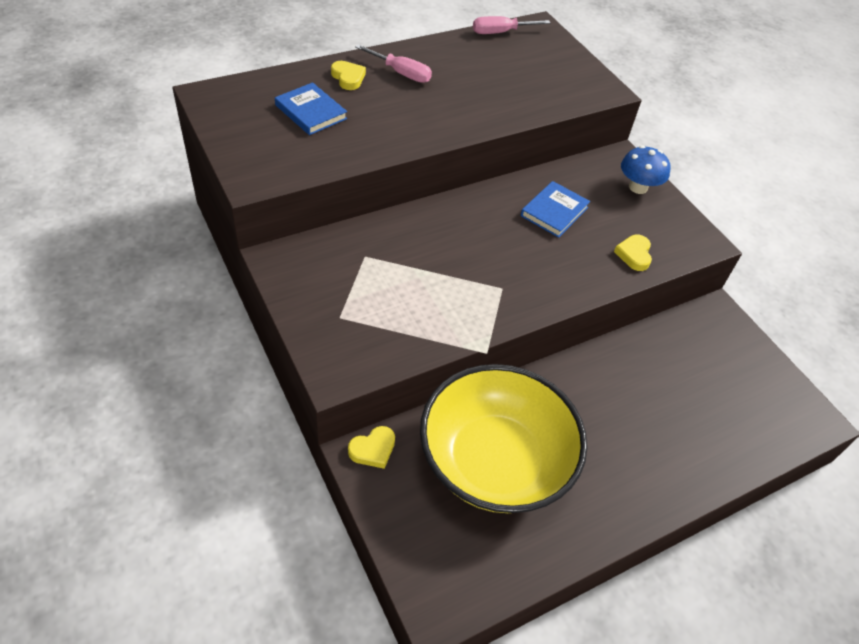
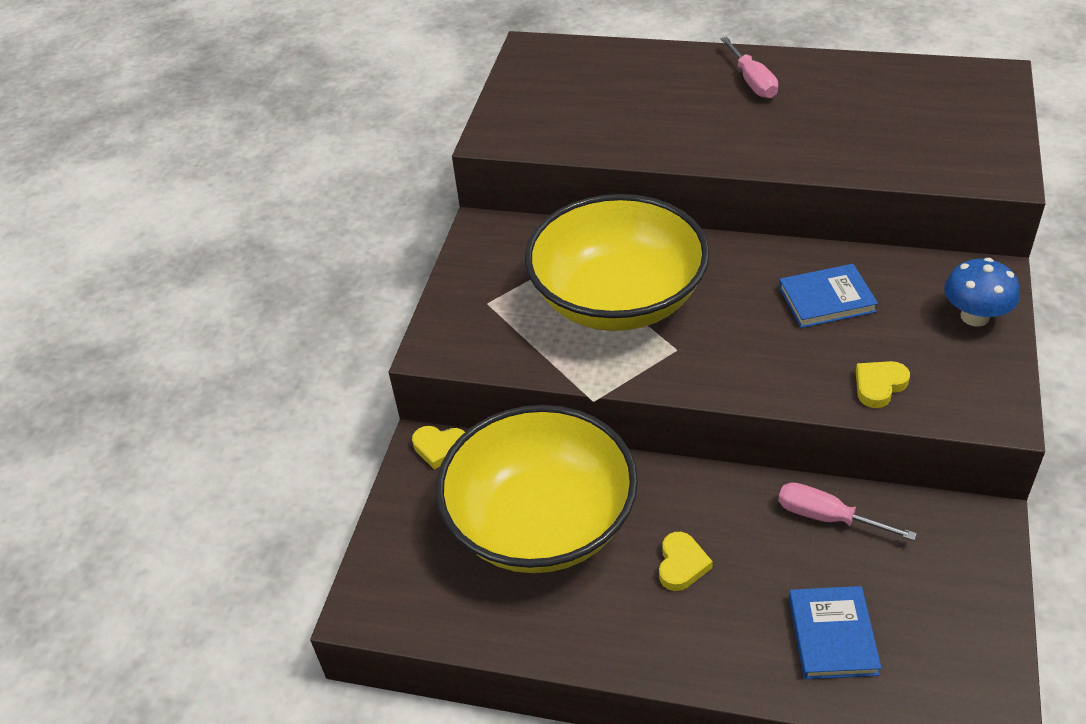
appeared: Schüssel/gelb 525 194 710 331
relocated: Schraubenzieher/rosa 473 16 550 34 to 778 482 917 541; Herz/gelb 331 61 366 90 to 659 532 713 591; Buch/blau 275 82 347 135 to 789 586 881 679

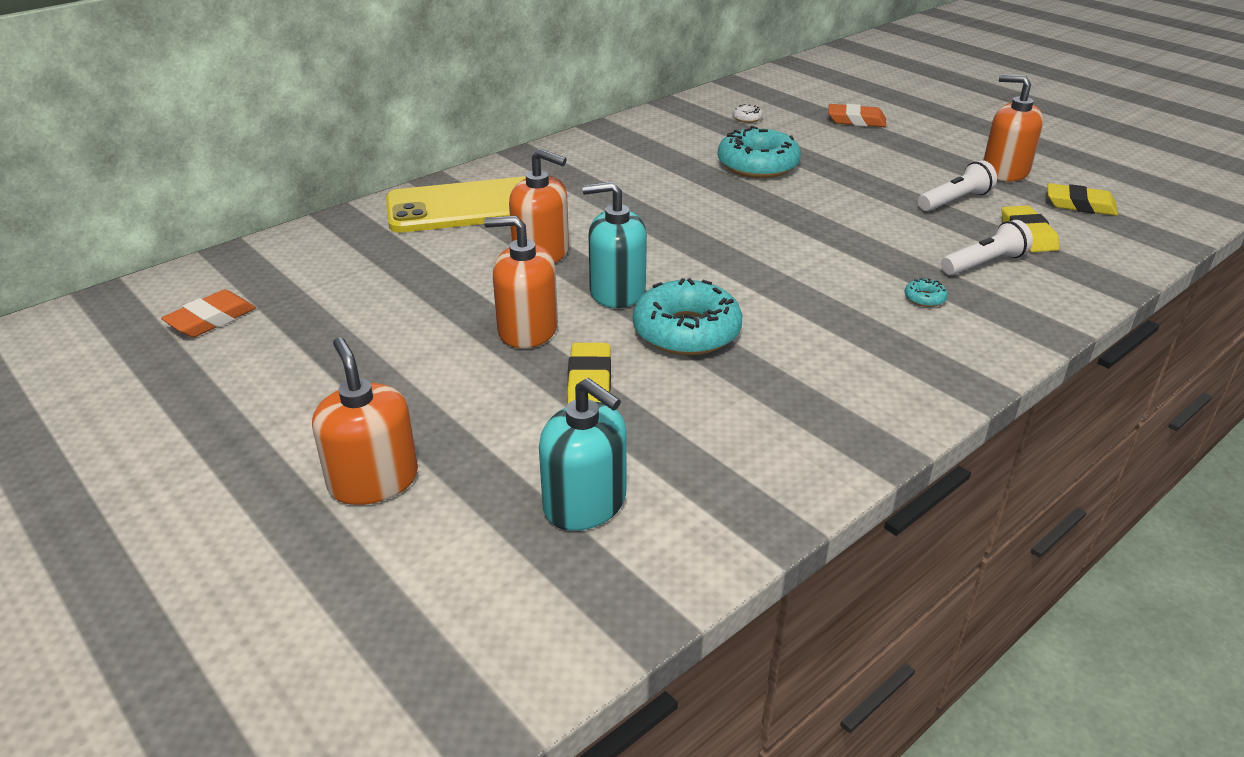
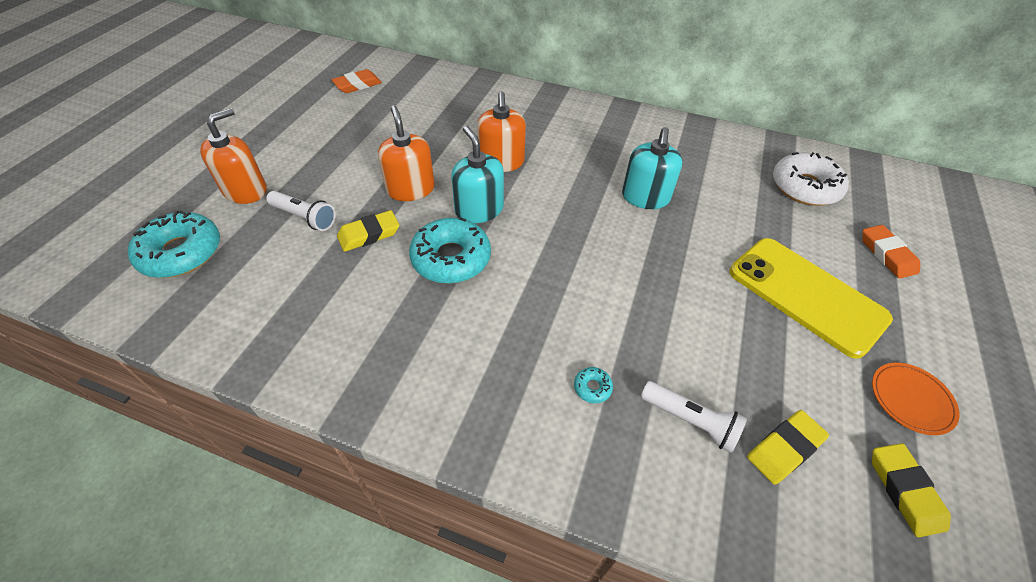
relocated: Donut/türkis 718 126 801 178 to 128 210 220 278; Taschenlampe/weiß 918 160 997 211 to 266 191 336 231; Handy/gelb 386 177 526 233 to 730 238 893 359; Seifenspender/türkis 539 378 627 531 to 622 127 683 209
exchanged: Seifenspender/orange 983 74 1044 181 to Teller/orange 872 363 960 435
spun: Radiergummi/orange 161 290 256 337 = 332 69 382 93 45 degrees counterclockwise
size: Donut/weiß 733 104 763 123 = 773 152 849 206 x2.48

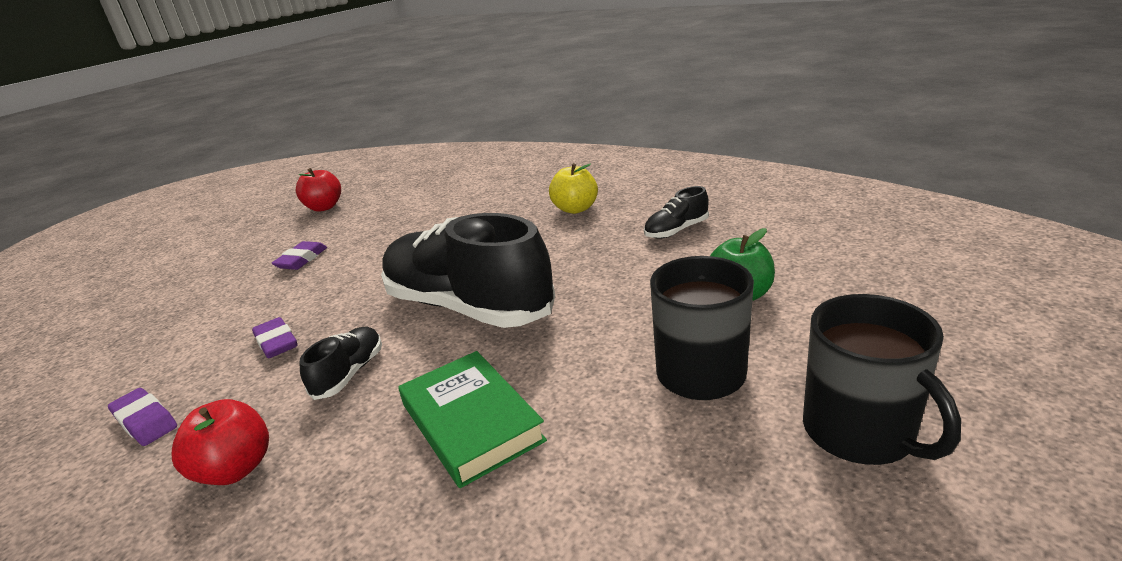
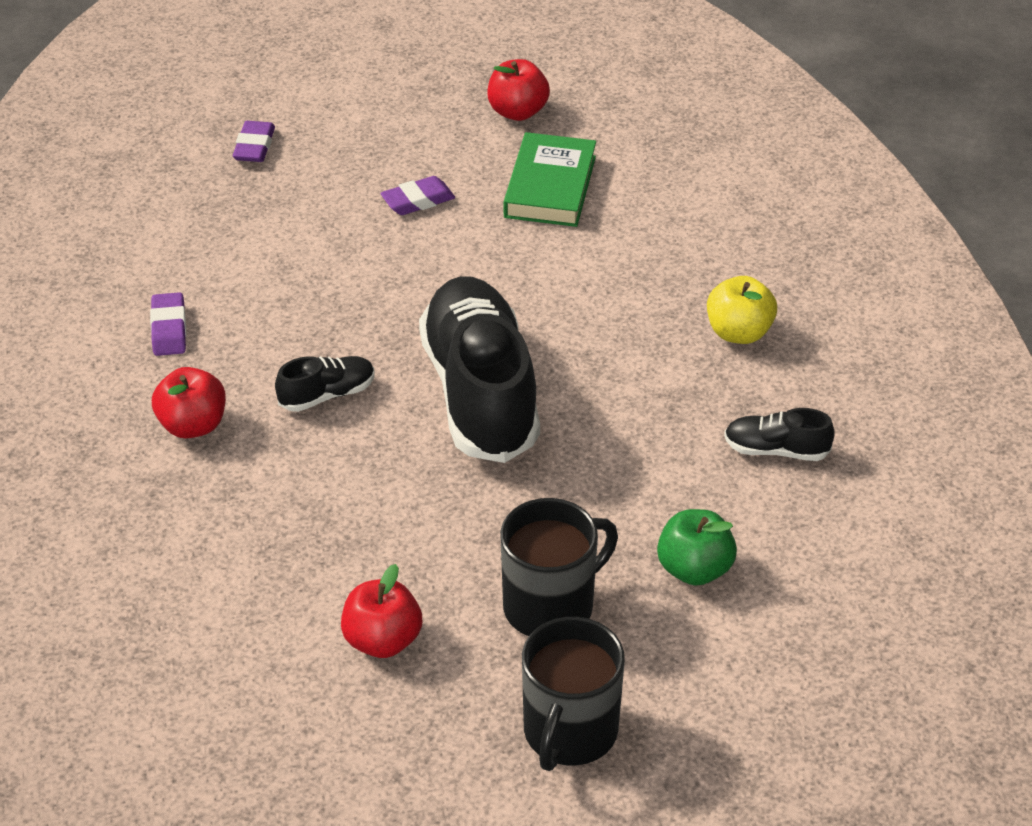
appeared: Apfel/rot 341 564 422 658
relocated: Radiergummi/lila 252 317 297 358 to 233 121 275 162; Buch/grün 398 351 547 488 to 504 132 596 227

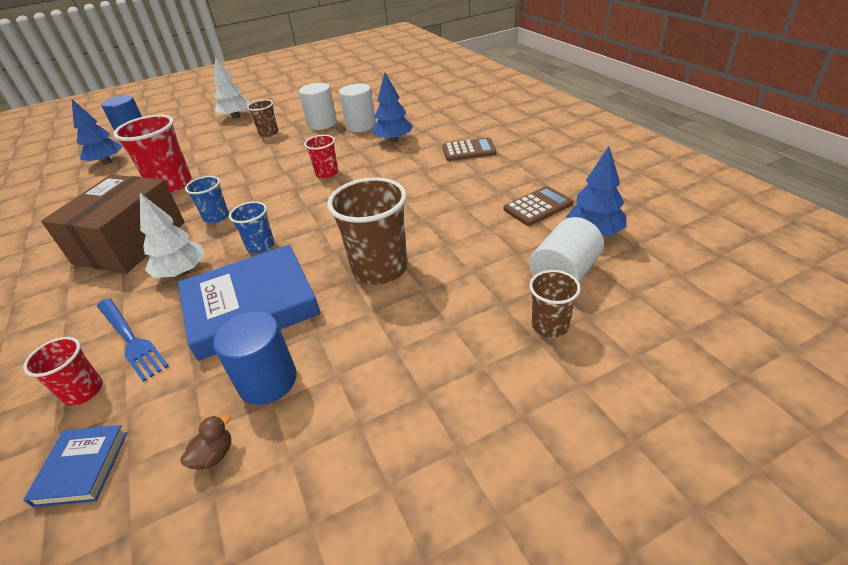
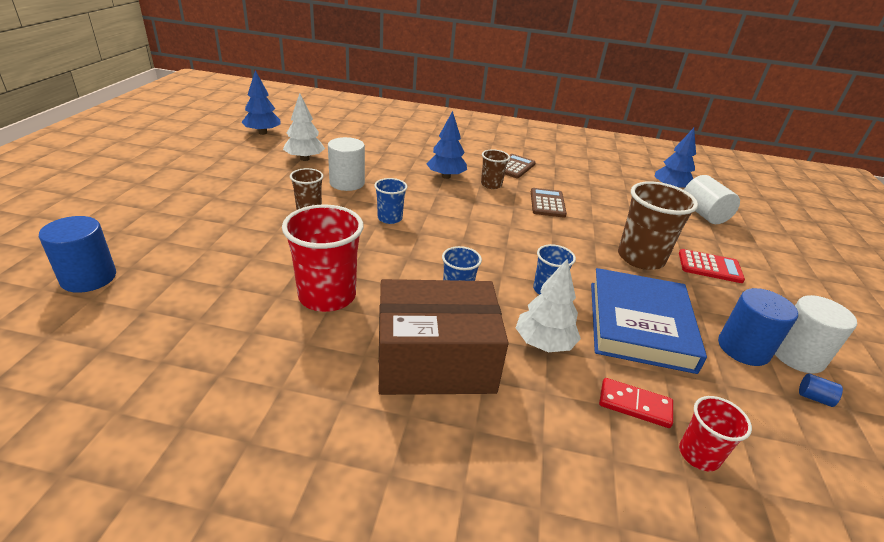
missing: Becher/rot 304 135 338 178; Buch/blau 23 425 128 507
appeared: Becher/blau 374 178 407 224; Taschenrechner/rot 679 249 745 283
relocated: Baum/weiß 214 57 250 119 to 283 93 325 161; Vollzylinder/weiß 339 83 376 132 to 775 295 857 373; Baum/blau 72 99 122 165 to 241 70 281 135; Taschenrechner/braun 503 186 574 226 to 531 188 567 218; Becher/braun 529 270 581 338 to 481 149 510 189
exchanged: Gabel/blau 97 299 169 382 to Dominostein/rot 599 378 673 428; Ente/braun 180 414 231 470 to Vollzylinder/blau 799 373 843 407
spun: Schachtel/braun 41 175 185 274 = 379 279 509 395 60 degrees counterclockwise

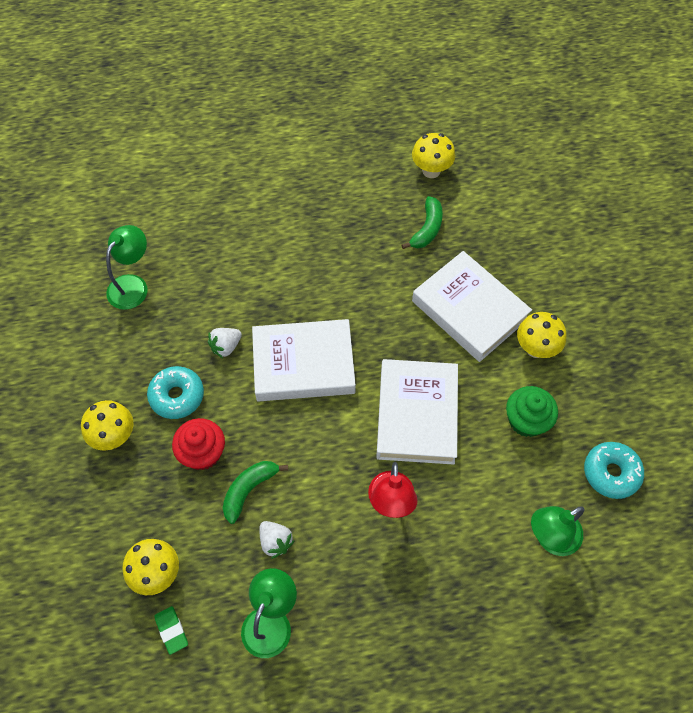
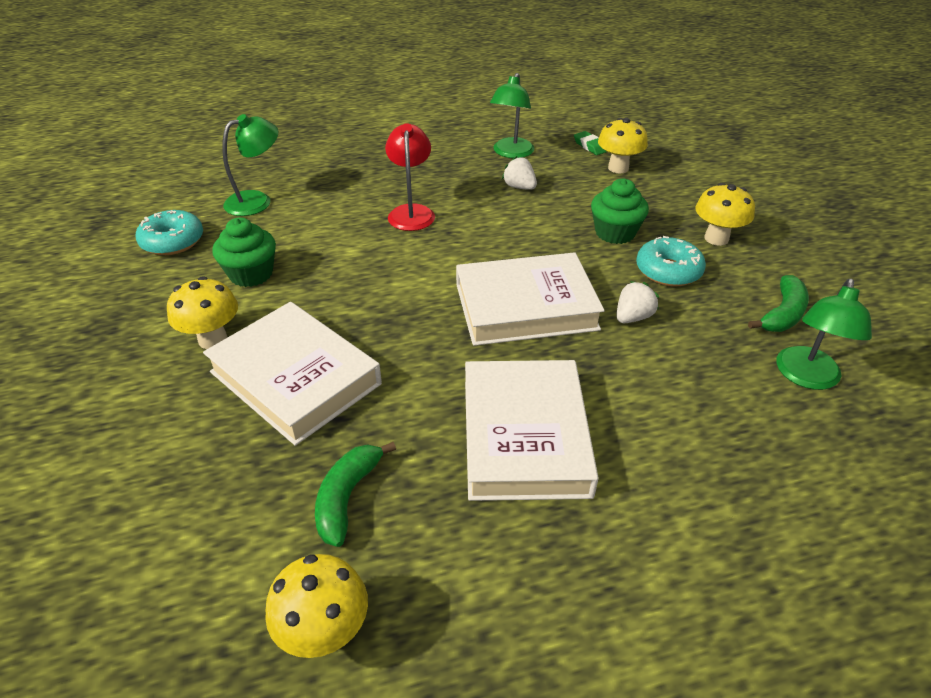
relocated: Buch/weiß 376 359 458 465 to 465 360 599 501; Banane/grün 223 461 288 524 to 748 275 809 332
colour: Muffin/rot 172 418 225 470 to Muffin/grün 591 179 649 244

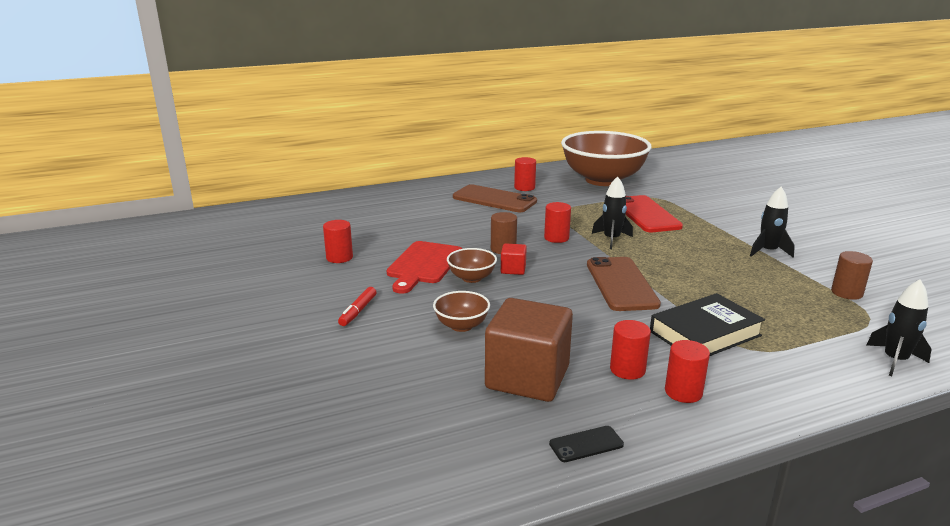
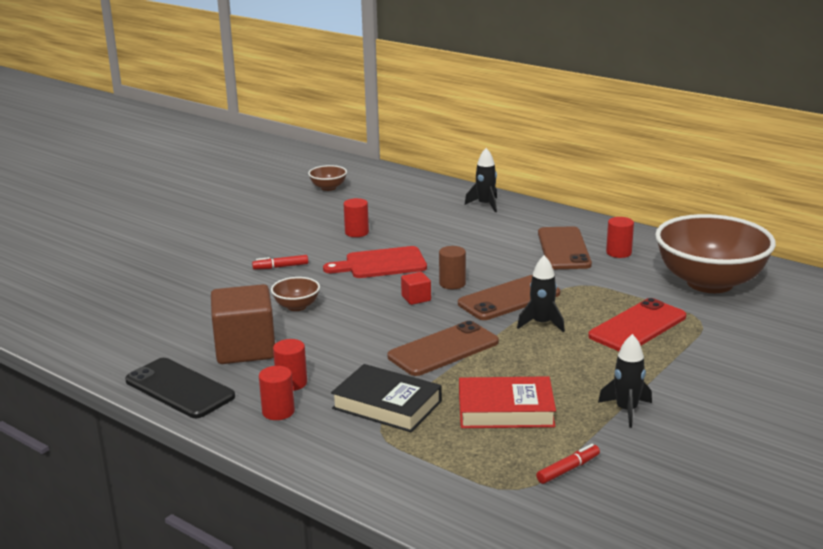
appeared: Buch/rot 459 376 556 428
relocated: Schüssel/braun 447 248 497 283 to 308 165 347 191; Rakete/schwarz 867 279 932 376 to 465 148 497 212
exchanged: Vollzylinder/rot 544 202 571 243 to Handy/braun 458 275 560 320; Vollzylinder/braun 831 251 873 300 to Filzstift/rot 536 444 600 484
size: Handy/schwarz 549 426 624 462 = 125 358 235 418 x2.15

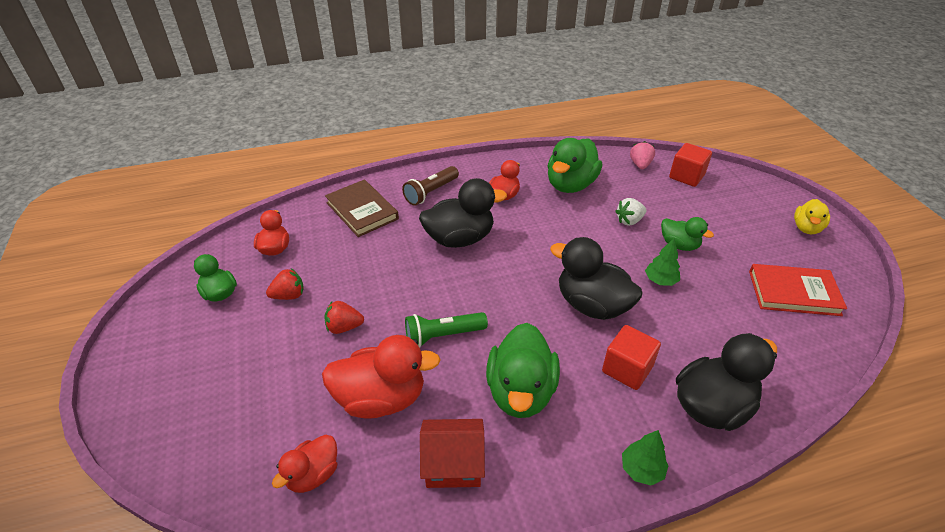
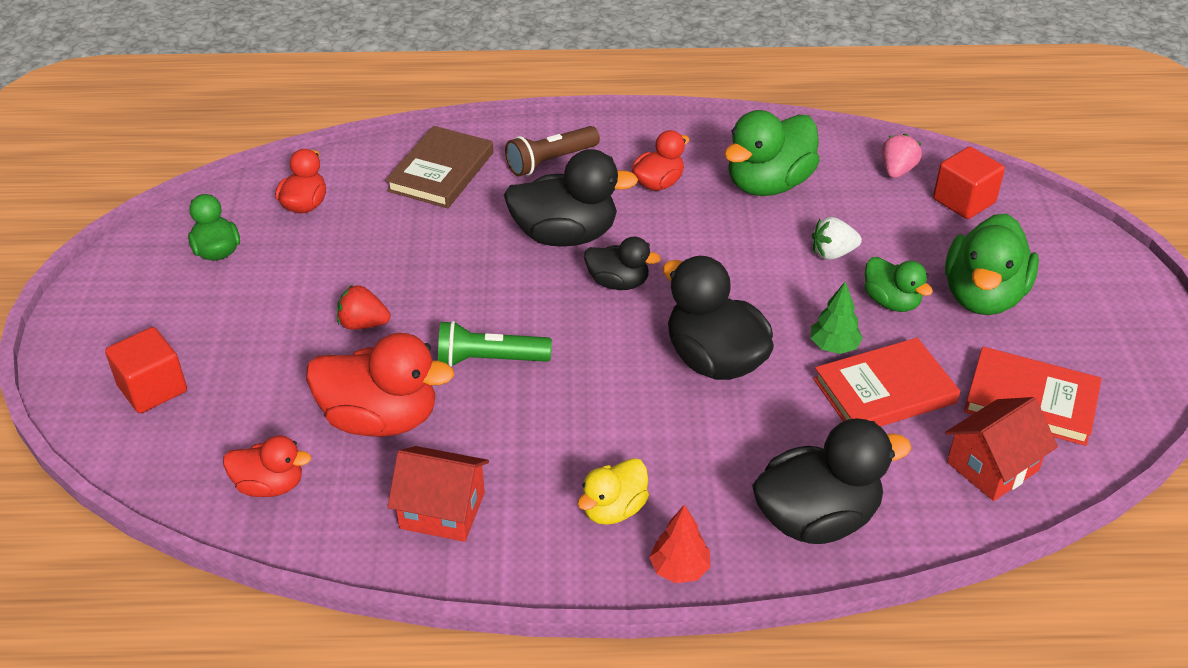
missing: Erdbeere/rot 266 268 304 300
appeared: Ente/schwarz 584 236 661 290; Buch/rot 813 338 960 427; Haus/rot 945 397 1058 501
relocated: Ente/gelb 794 199 830 235 to 577 458 649 525; Ente/grün 486 323 560 418 to 945 213 1039 315; Kubus/rot 602 325 661 390 to 105 327 187 413
colour: Baum/grün 622 430 669 486 to Baum/rot 649 504 710 583
spun: Buch/braun 325 180 399 237 = 385 126 494 208 45 degrees clockwise; Ente/rot 272 435 337 493 = 223 435 311 497 135 degrees counterclockwise

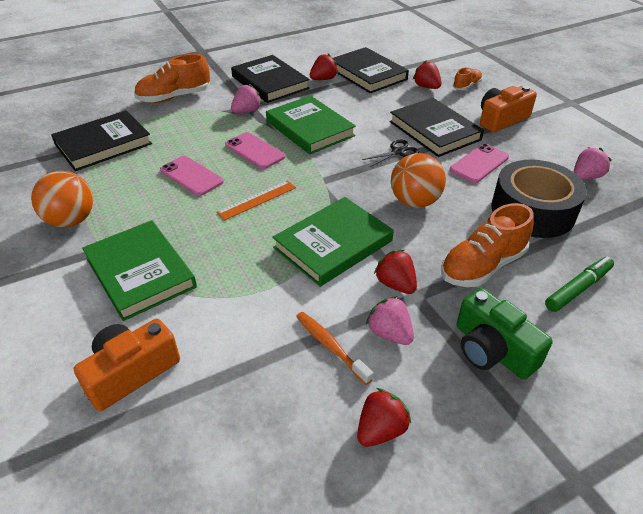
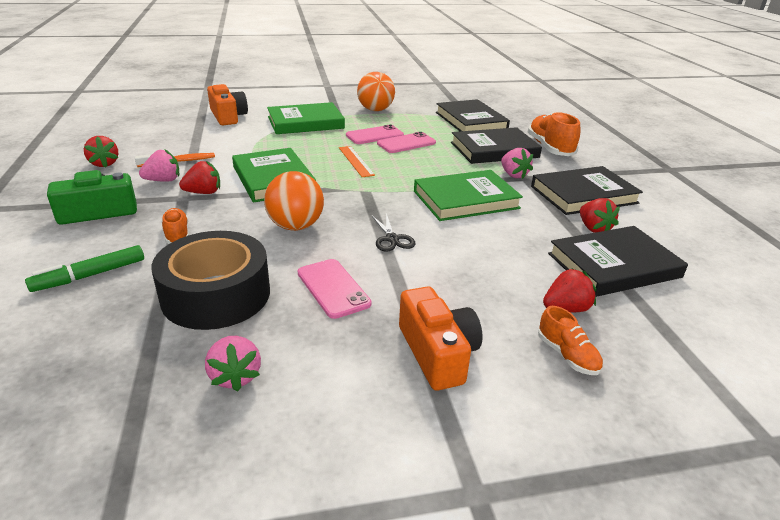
relocated: Buch/schwarz 389 98 484 157 to 451 127 542 164; Handy/rosa 225 132 285 169 to 346 125 404 144
spun: Filzstift/grün 545 257 614 312 = 25 245 144 292 75 degrees clockwise
size: Schuh/orange 441 203 534 287 = 162 208 189 244 x0.55

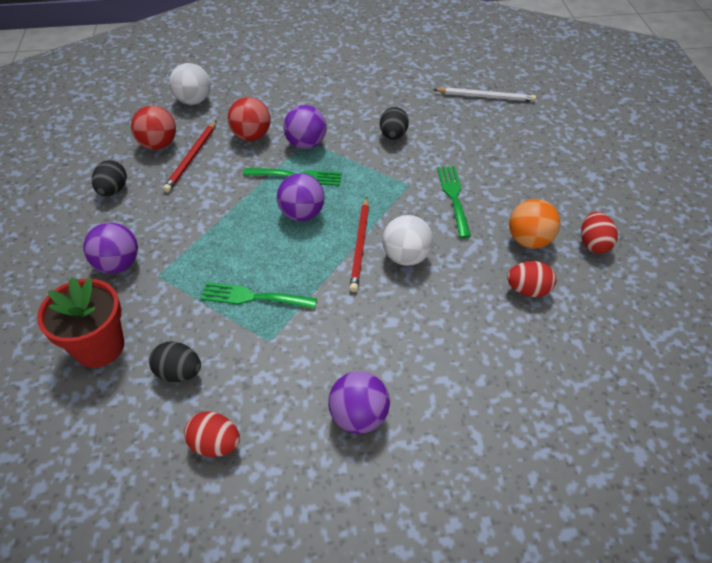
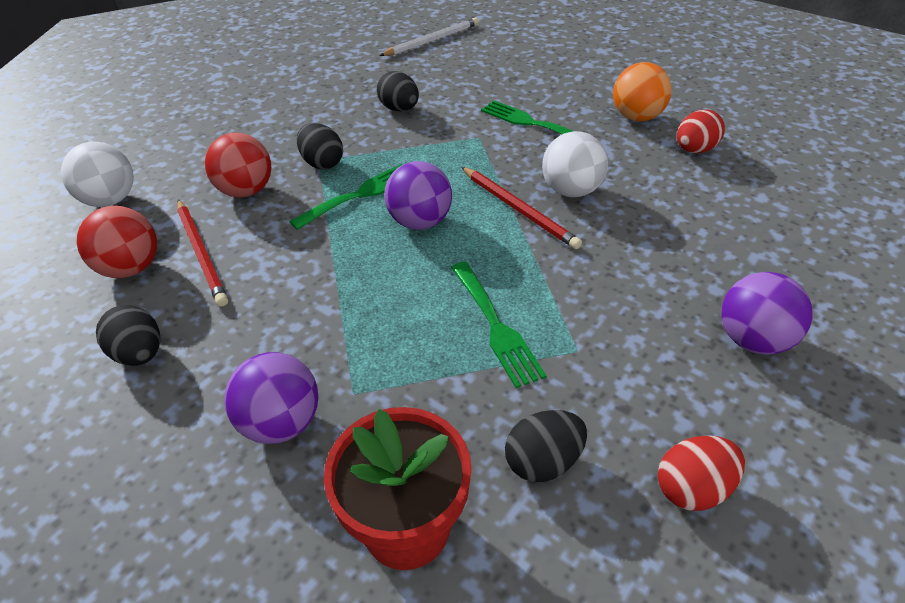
missing: Ei/rot 581 212 618 254
exchanged: Ball/lila 283 105 326 149 to Ei/schwarz 297 123 343 169
spun: Gabel/grün 200 282 317 309 = 451 262 547 388 75 degrees counterclockwise

